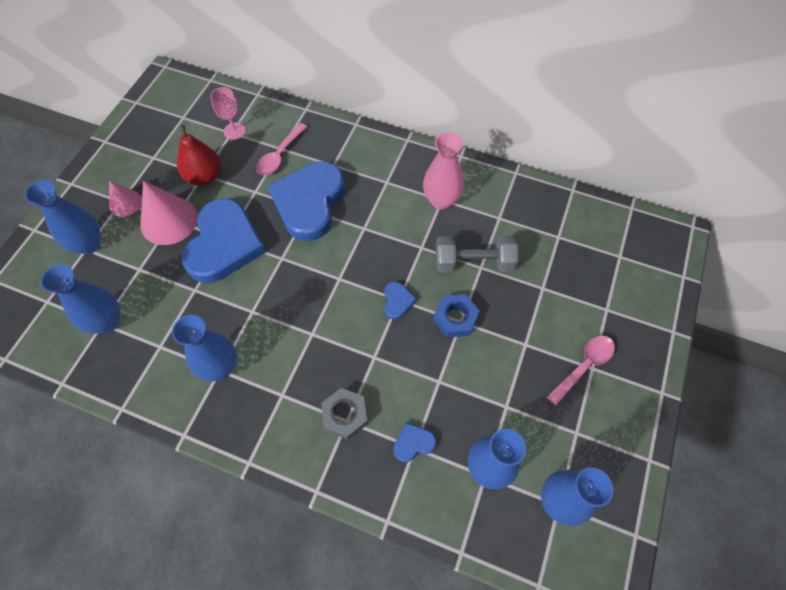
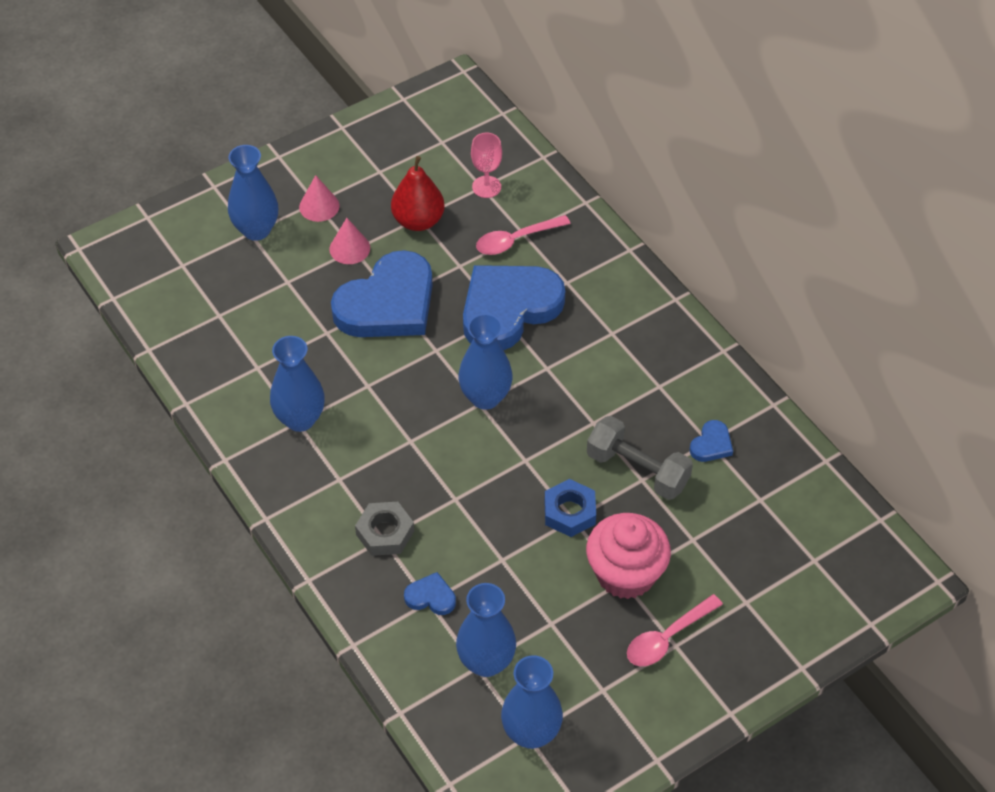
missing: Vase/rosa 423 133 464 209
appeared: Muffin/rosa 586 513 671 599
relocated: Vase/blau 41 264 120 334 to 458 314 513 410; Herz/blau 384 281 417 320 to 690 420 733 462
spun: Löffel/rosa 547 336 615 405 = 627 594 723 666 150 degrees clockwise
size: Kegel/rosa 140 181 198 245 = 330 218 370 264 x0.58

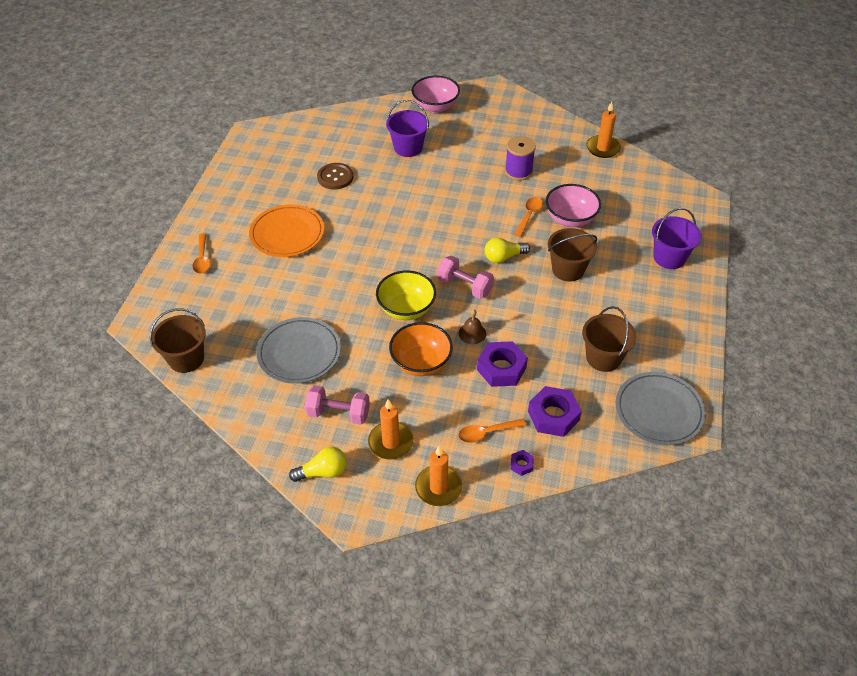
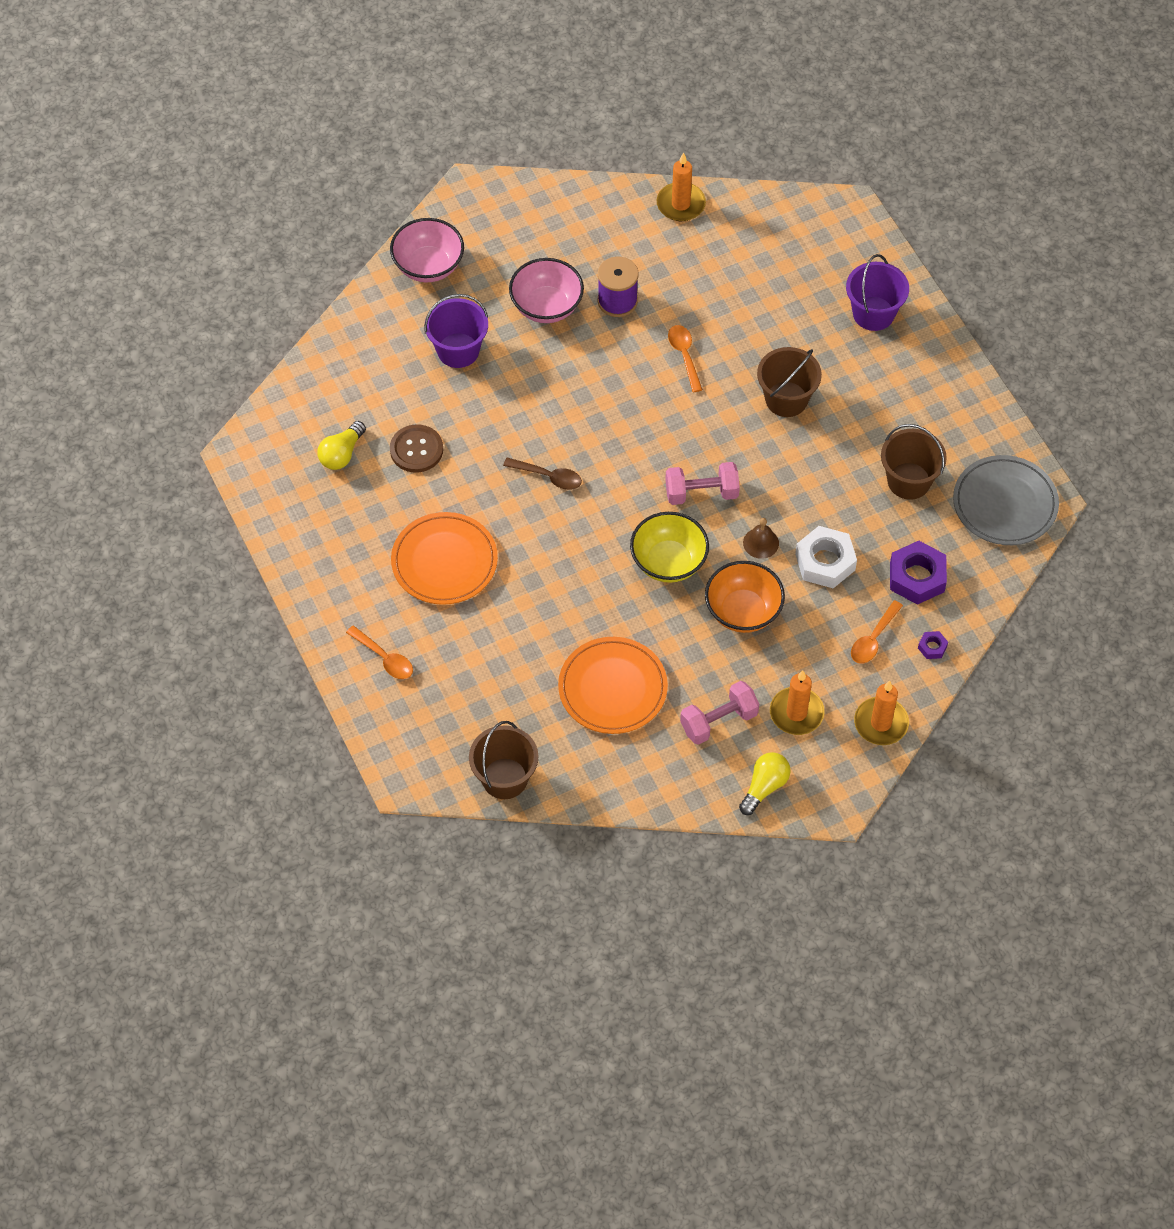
appeared: Löffel/braun 503 457 582 490
relocated: Schüssel/rosa 546 184 601 227 to 509 258 584 323; Glühbirne/gelb 485 238 530 263 to 317 421 366 470
colour: Teller/grau 256 317 341 384 to Teller/orange 558 637 668 734; Sechskantmutter/lila 477 341 528 387 to Sechskantmutter/weiß 795 526 857 588

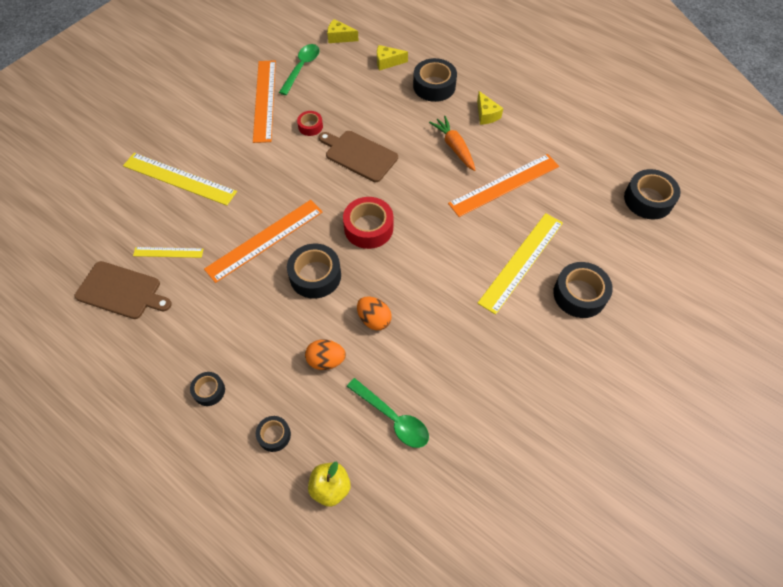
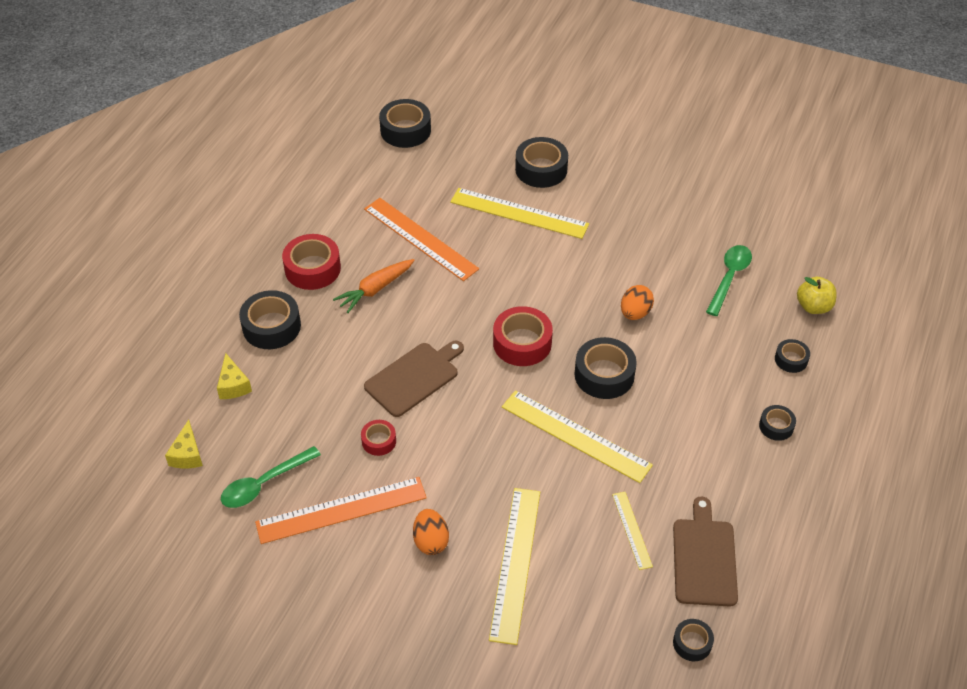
appeared: Klebeband/schwarz 673 619 714 661
relocated: Ei/orange 305 339 346 370 to 413 509 449 555
exchanged: Käse/gelb 477 91 503 125 to Klebeband/rot 282 234 341 290
colour: Lineal/orange 204 200 323 283 to Lineal/gelb 502 390 653 483
spun: Löffel/grün 279 44 319 95 = 221 446 321 508 45 degrees counterclockwise; Schneidebrett/braun 319 131 398 182 = 364 341 464 417 150 degrees counterclockwise

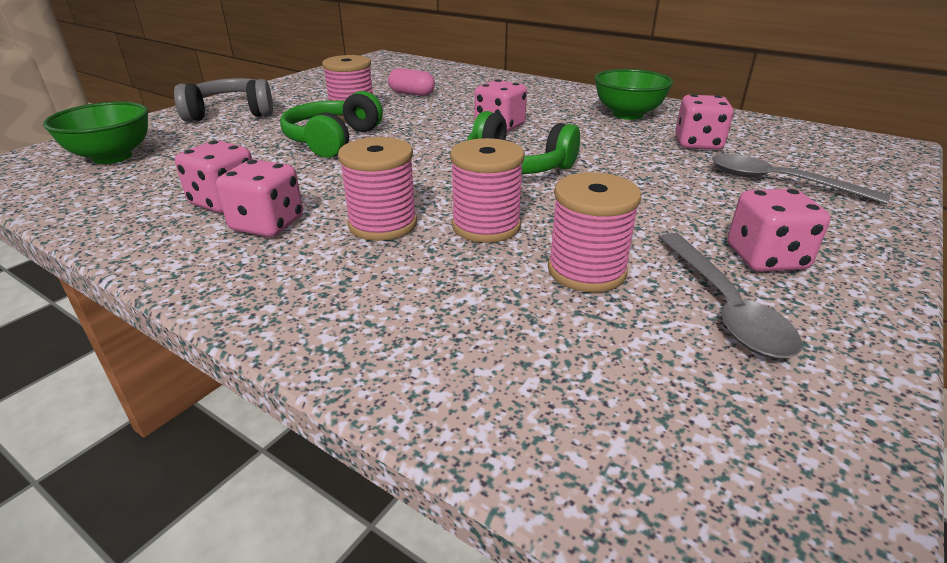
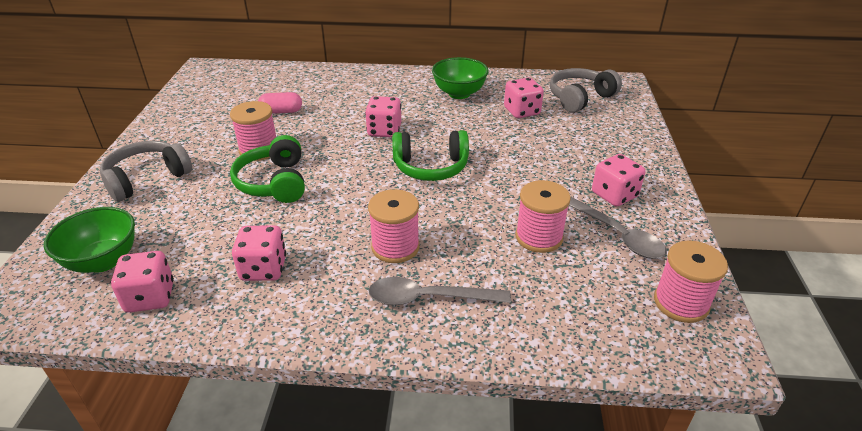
appeared: Kopfhörer/grau 550 68 622 113
relocated: Garnrolle/rosa 450 138 525 243 to 654 240 728 323; Löffel/grau 712 154 890 204 to 368 277 511 305; Spielwürfel/rosa 216 159 303 237 to 111 251 174 312

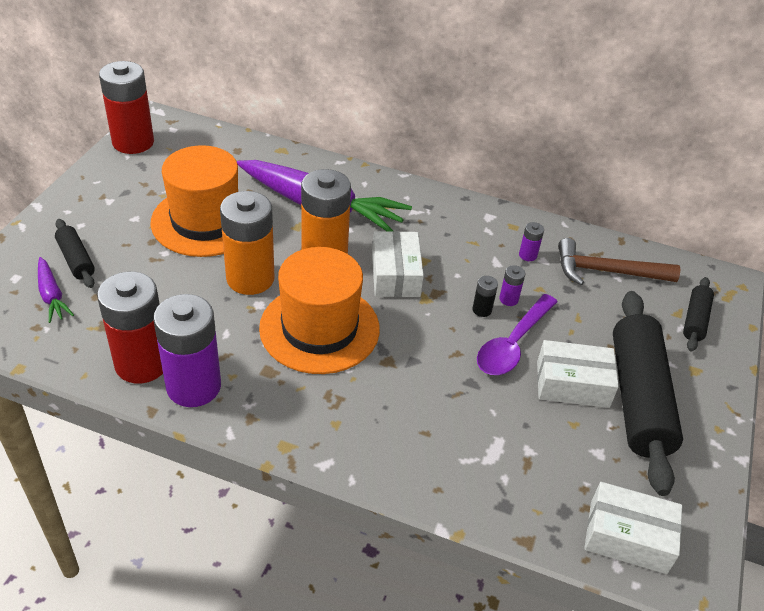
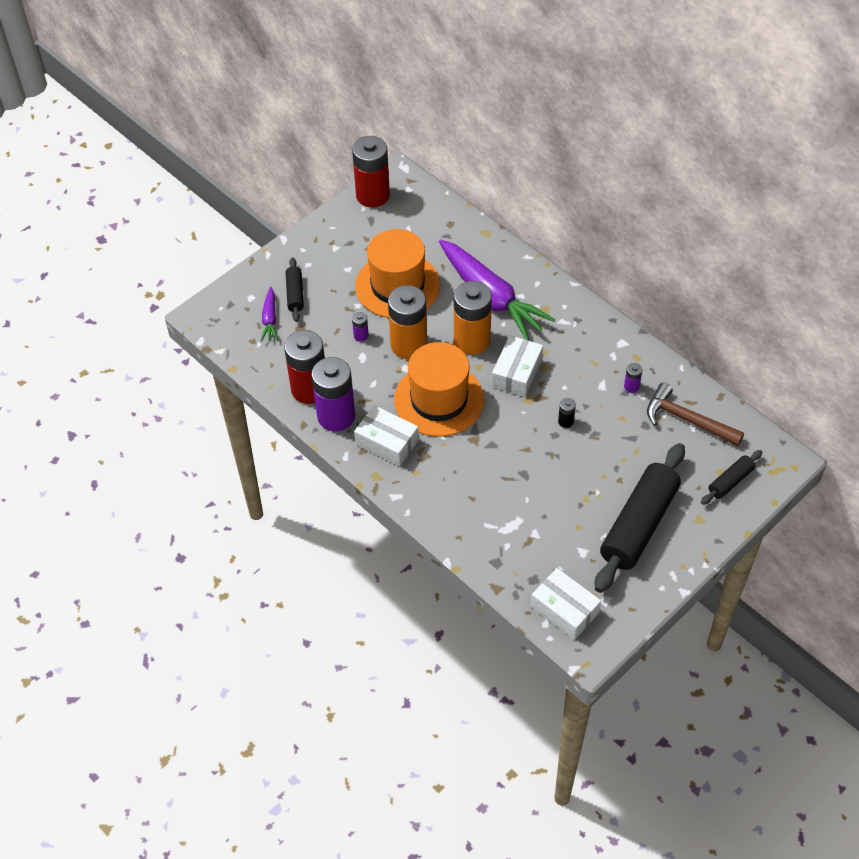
missing: Löffel/lila 477 294 558 375
relocated: Batterie/lila 499 265 525 306 to 352 312 369 342; Schachtel/weiß 537 340 619 408 to 354 405 419 466

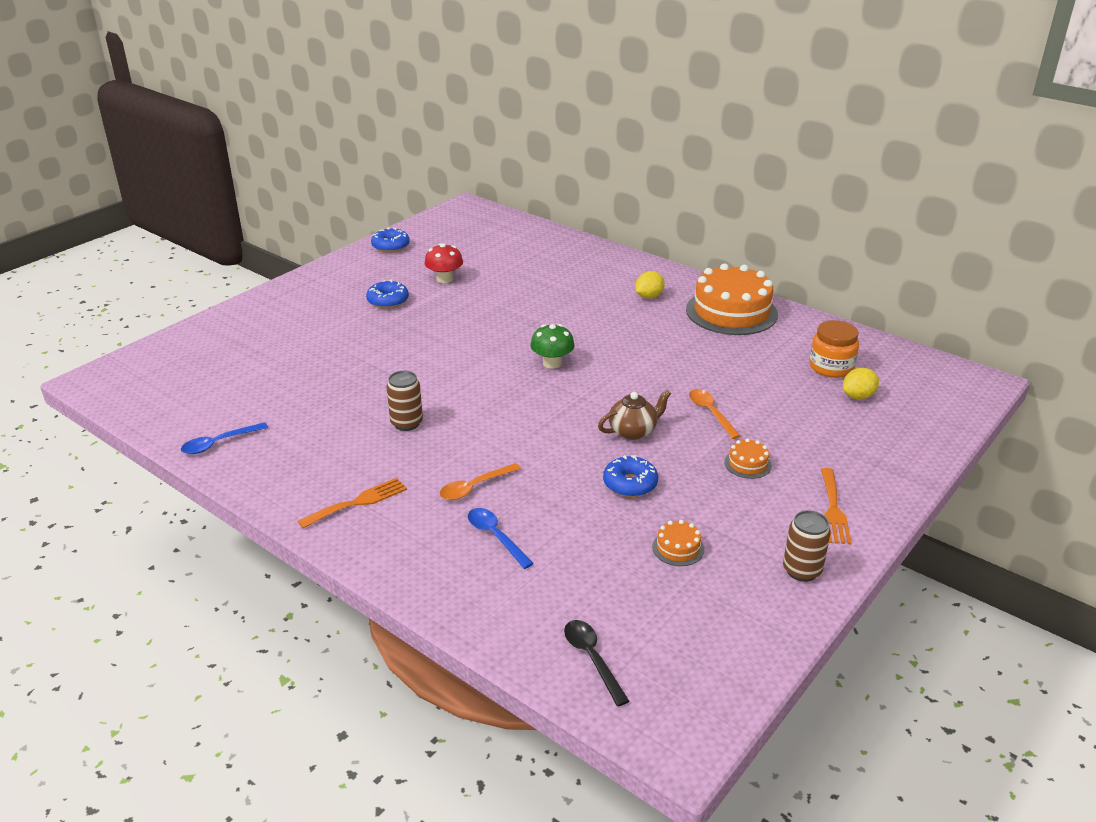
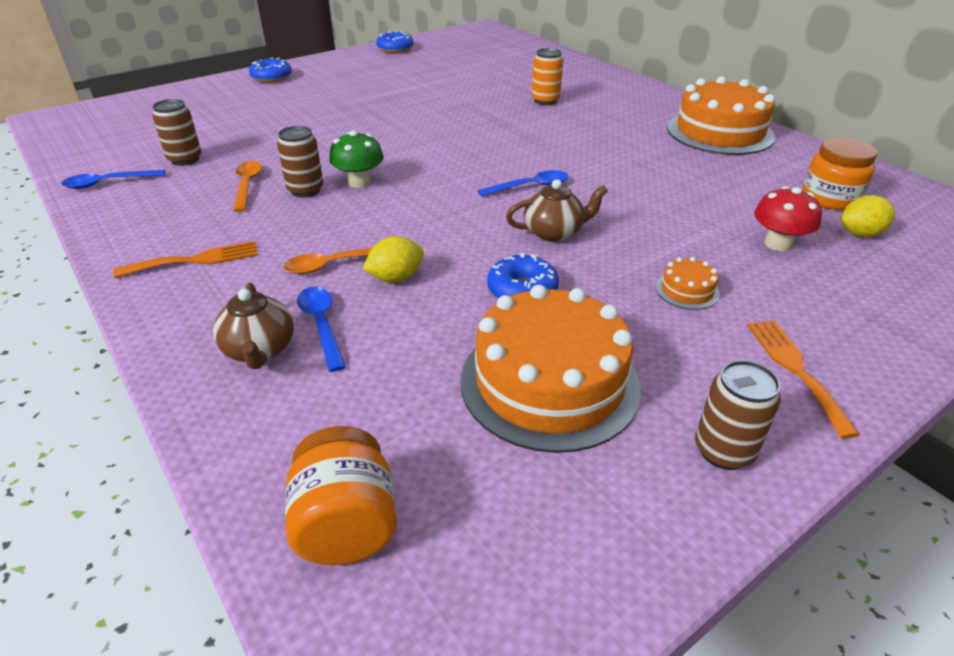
appeared: Dose/orange 532 48 563 105; Dose/braun 152 99 201 166; Löffel/blau 478 170 568 197; Teekanne/braun 213 282 294 369
relocated: Pilz/rot 425 243 463 283 to 754 186 822 251; Zitrone/gelb 635 271 665 299 to 362 236 424 283; Donut/blau 366 280 409 309 to 249 57 292 83; Pilz/grün 530 324 575 369 to 329 130 384 188; Löffel/orange 689 389 741 439 to 233 161 262 212
exchanged: Löffel/schwarz 564 620 629 706 to Einmachglas/orange 285 426 397 565
spun: Gabel/orange 821 468 852 544 = 747 320 860 439 150 degrees clockwise
size: Kuchen/orange 652 520 704 566 = 460 285 641 453 x2.43

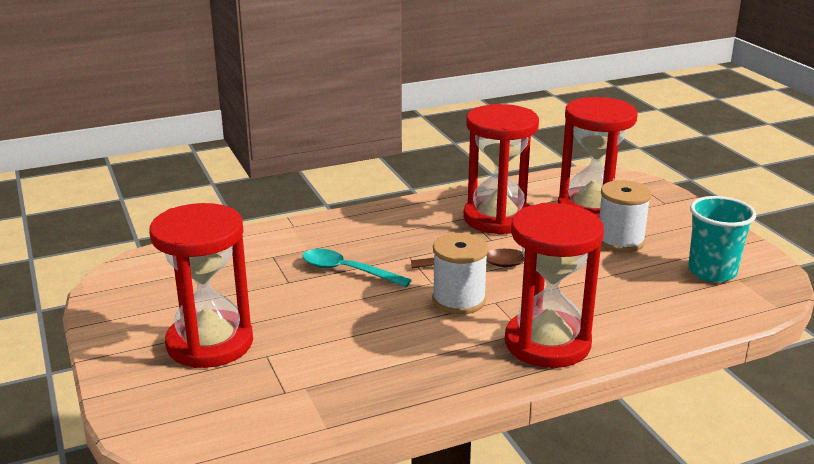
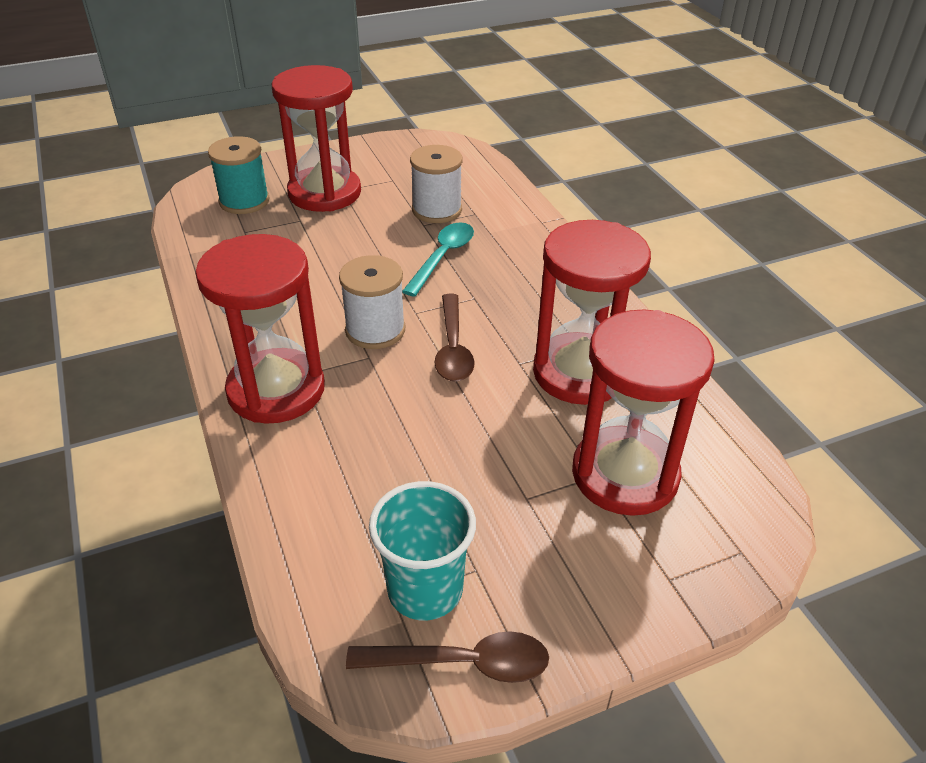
appeared: Garnrolle/türkis 208 136 270 214; Löffel/braun 346 631 549 683
relocated: Garnrolle/weiß 599 180 651 252 to 410 145 463 223

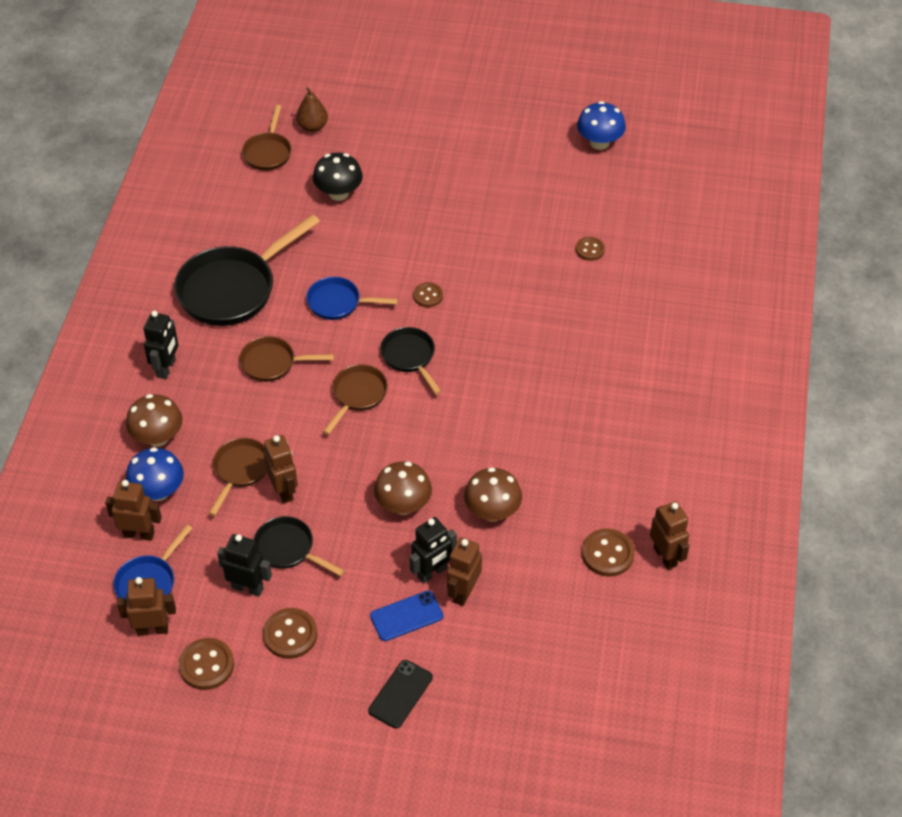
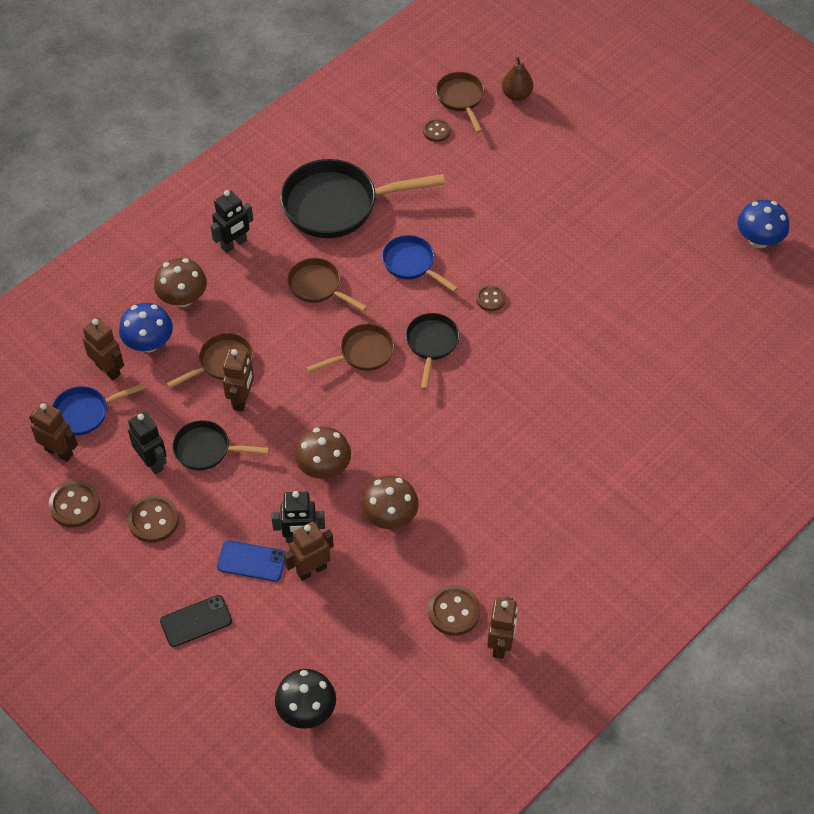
relocated: Pilz/schwarz 313 153 363 201 to 275 669 336 729; Knopf/braun 576 237 605 261 to 423 118 451 142
spun: Pfanne/braun 242 105 291 171 = 436 72 485 133 120 degrees clockwise; Pfanne/schwarz 254 516 345 576 = 172 420 269 471 60 degrees counterclockwise

